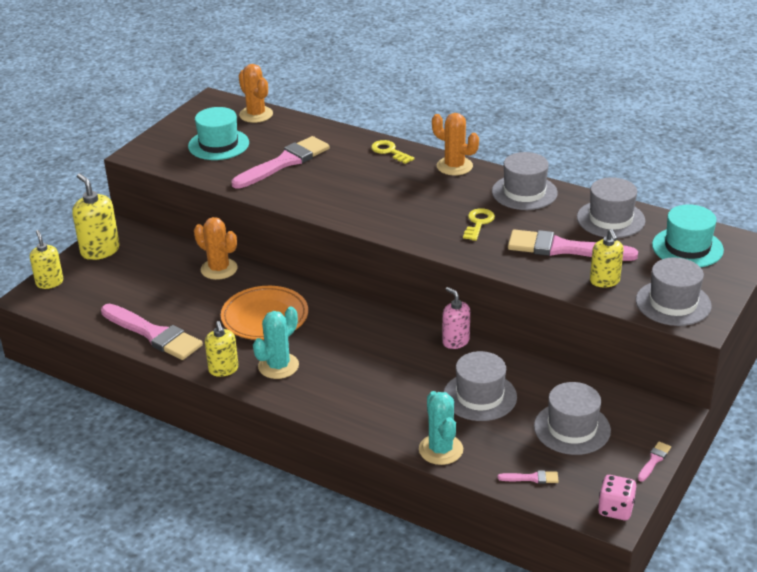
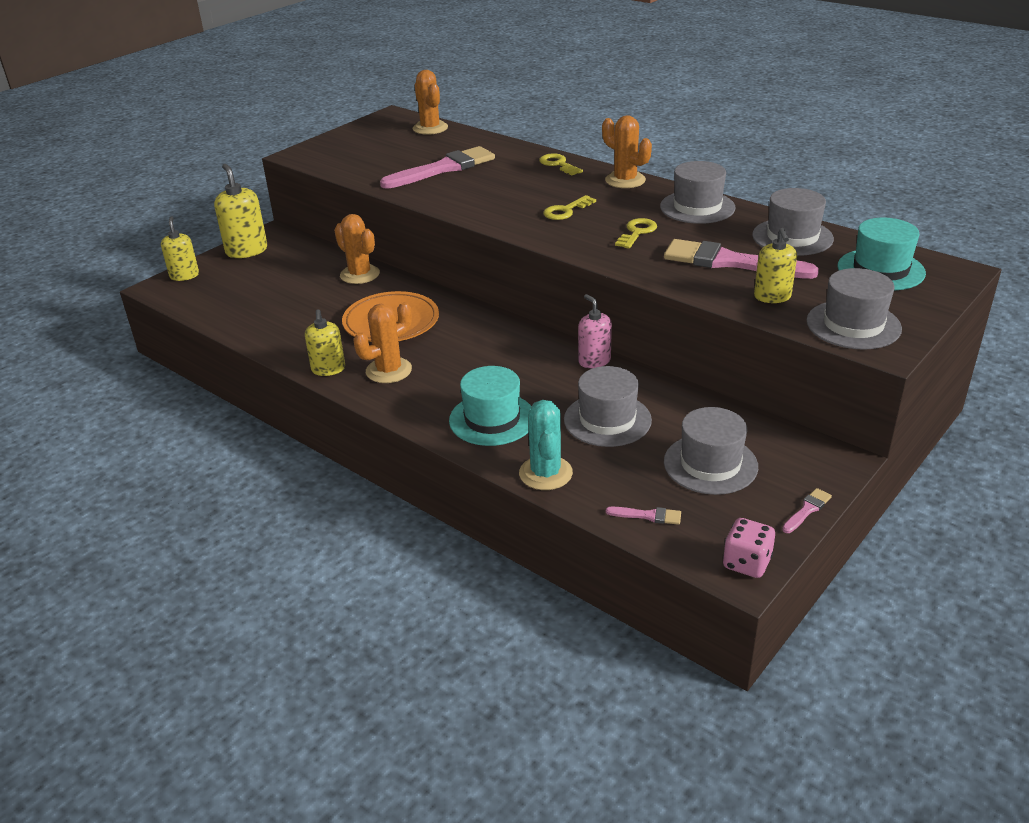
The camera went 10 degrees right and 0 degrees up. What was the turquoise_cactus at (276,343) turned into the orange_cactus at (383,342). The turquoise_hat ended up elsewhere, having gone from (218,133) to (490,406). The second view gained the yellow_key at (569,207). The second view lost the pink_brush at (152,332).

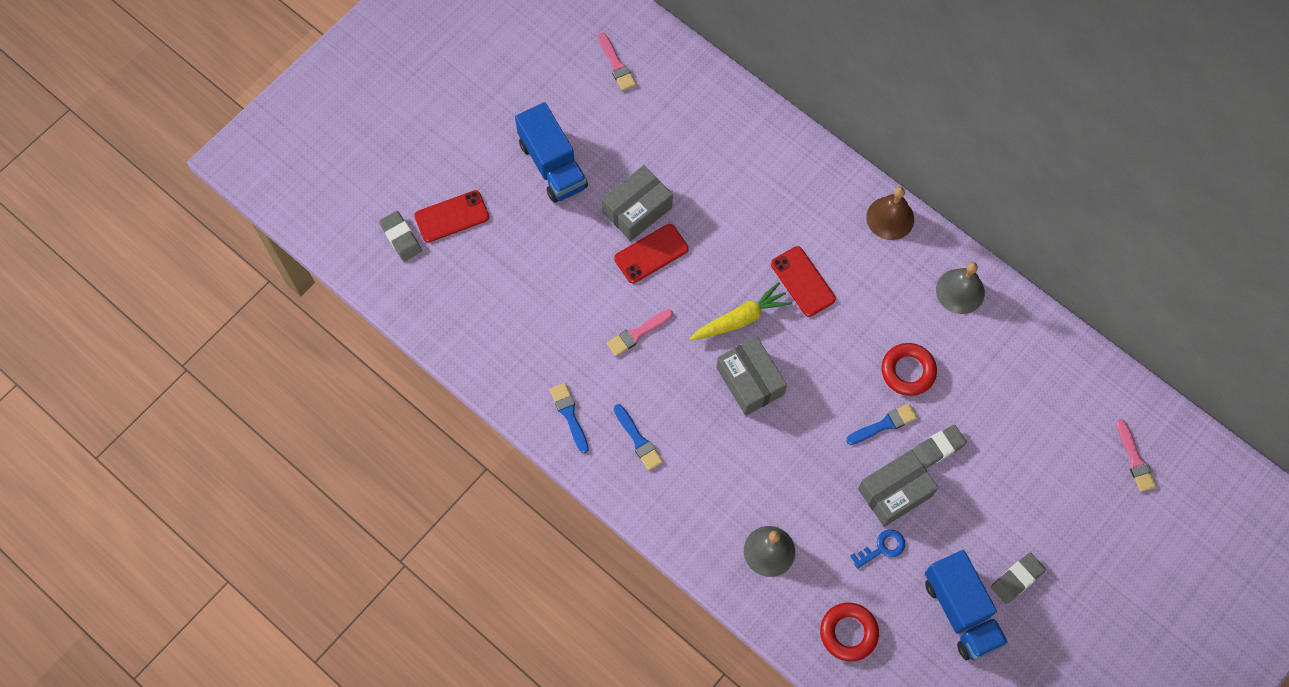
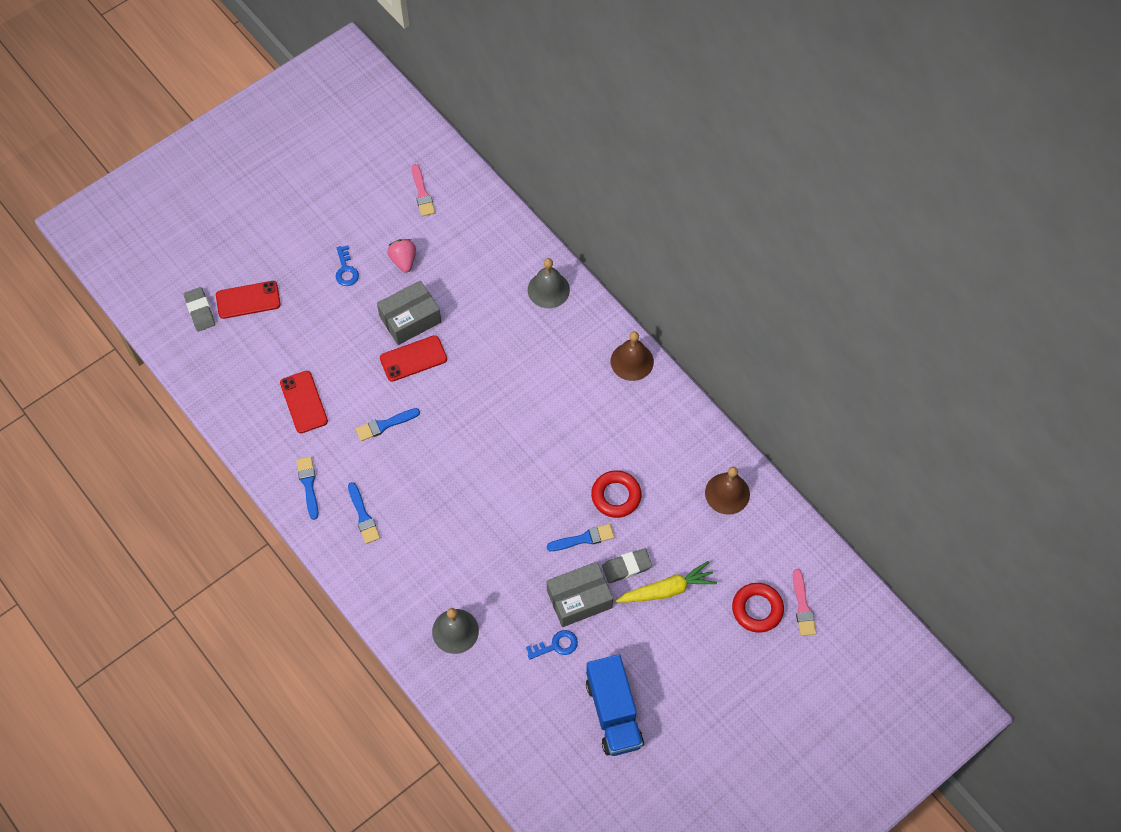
The camera went 10 degrees right and 5 degrees down. The red_phone ended up elsewhere, having gone from (803,281) to (304,402). Where the blue_truck stood at (551,152), the blue_key came to stand at (347,265). What was the pink_brush at (640,332) turned into the blue_brush at (388,424). The second view gained the pink_strawberry at (401,255). The grey_bell ended up elsewhere, having gone from (960,288) to (549,283). The yellow_carrot ended up elsewhere, having gone from (741,311) to (666,581). The second view gained the brown_bell at (727,491). The red_ring ended up elsewhere, having gone from (849,632) to (758,608). The second view lost the grey_box at (751,376). The second view lost the grey_eraser at (1018,578).

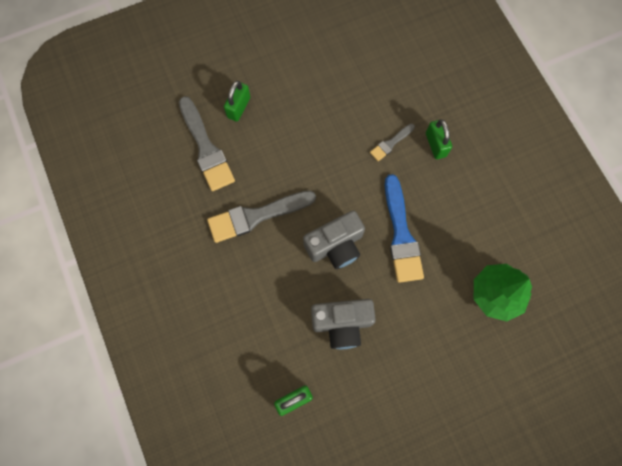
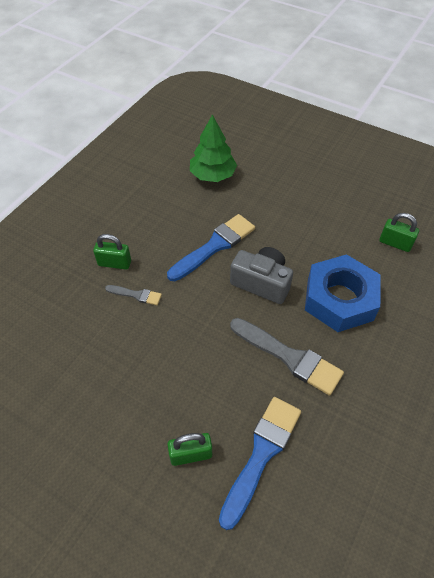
The camera went 125 degrees left and 20 degrees down. The green_padlock at (439,139) ended up facing another way, 60 degrees clockwise from before. What was the grey_brush at (207,143) turned into the blue_brush at (260,463). The second view gained the blue_nut at (342,293). The second view lost the grey_camera at (343,324).

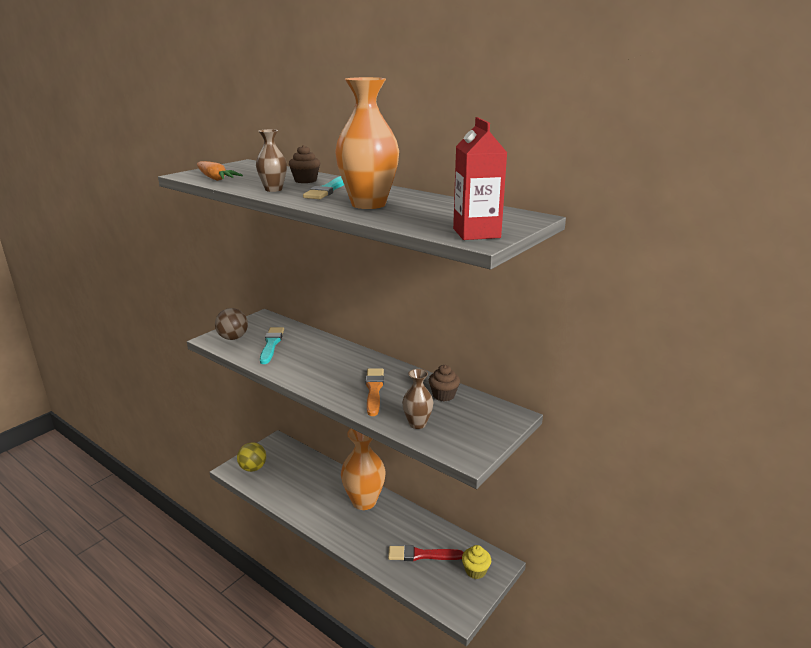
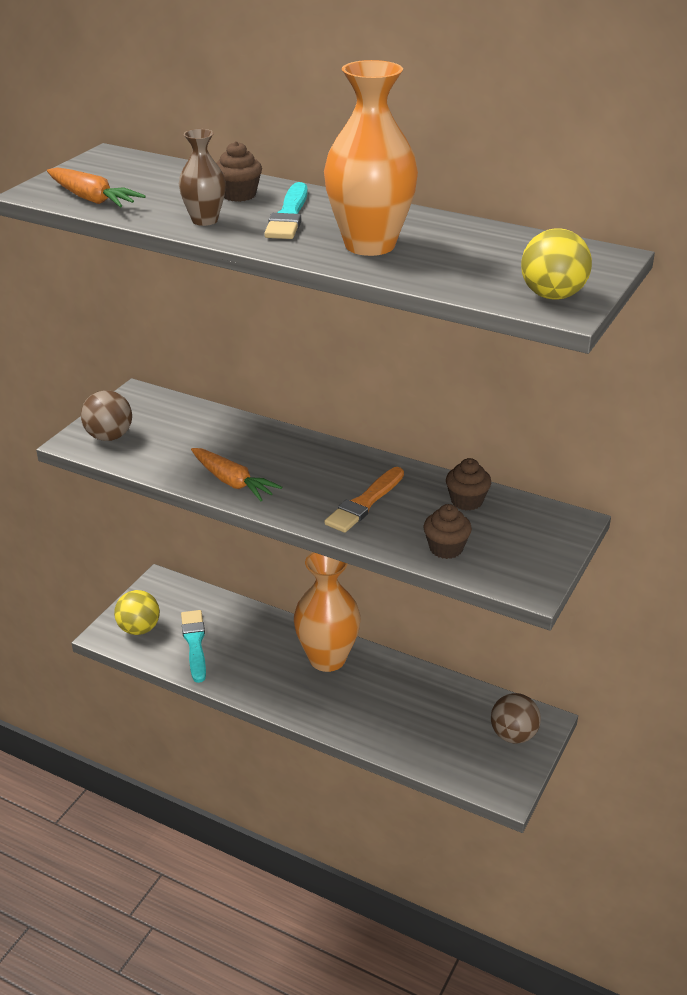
The camera went 10 degrees left and 10 degrees up. The turquoise_brush ended up elsewhere, having gone from (272,345) to (193,646). The second view gained the orange_carrot at (236,474). The orange_brush at (375,392) ended up facing another way, 135 degrees counterclockwise from before. Where the brown_vase stood at (418,399), the brown_cupcake came to stand at (448,531). Where the yellow_cupcake stood at (476,562), the brown_ball came to stand at (516,718). Where the red_carton stood at (480,178), the yellow_ball came to stand at (556,263). The second view lost the red_brush at (426,553).

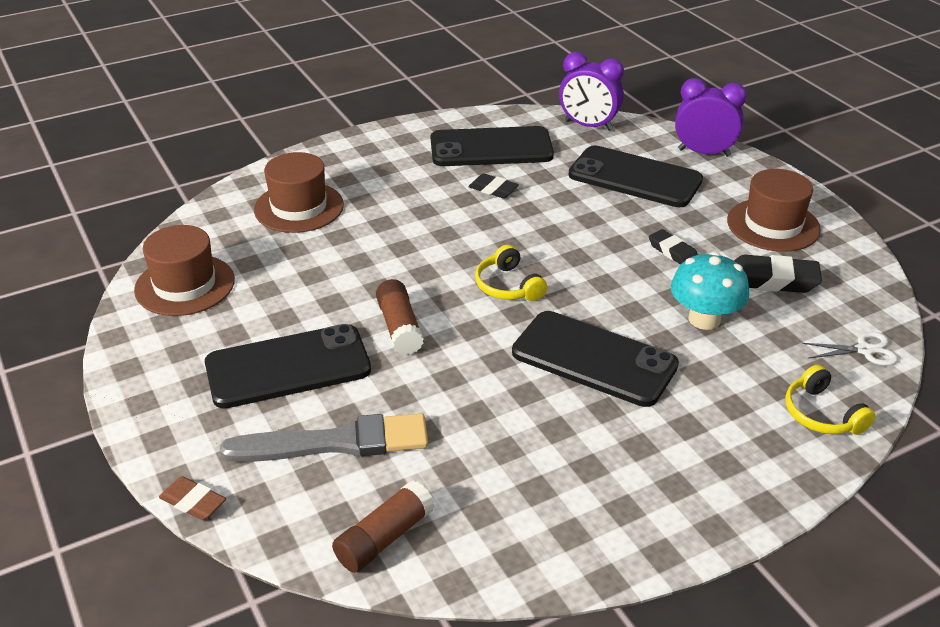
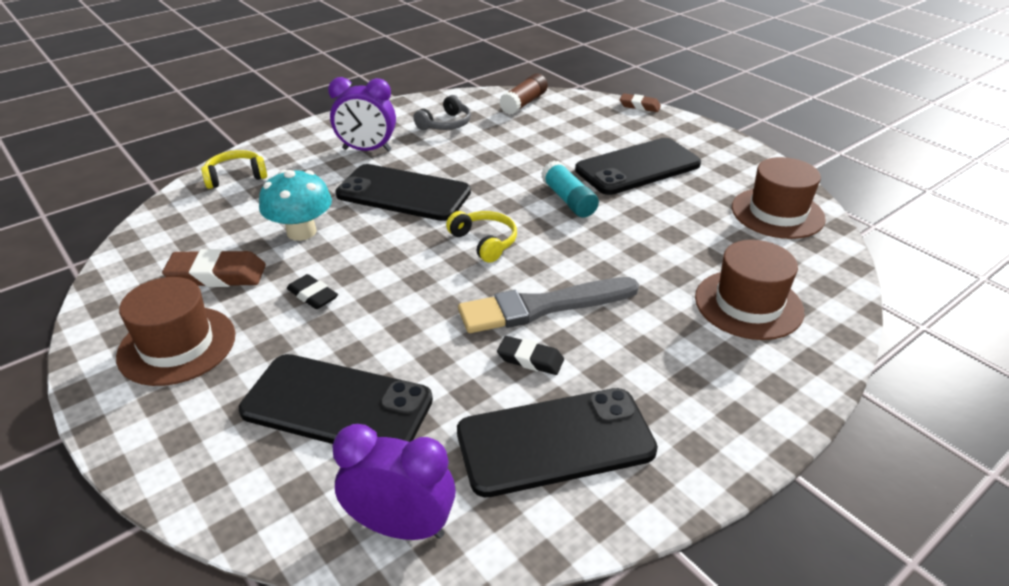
The camera went 170 degrees right and 0 degrees up. What was the black_eraser at (778,274) turned into the brown_eraser at (214,268). The yellow_headphones at (831,400) ended up facing another way, 75 degrees counterclockwise from before. The purple_clock ended up elsewhere, having gone from (711,117) to (362,114). The second view gained the grey_headphones at (442,112). The grey_brush ended up elsewhere, having gone from (324,437) to (548,305). What was the brown_glue_stick at (400,317) turned into the turquoise_glue_stick at (570,189). The second view lost the white_scissors at (850,349).

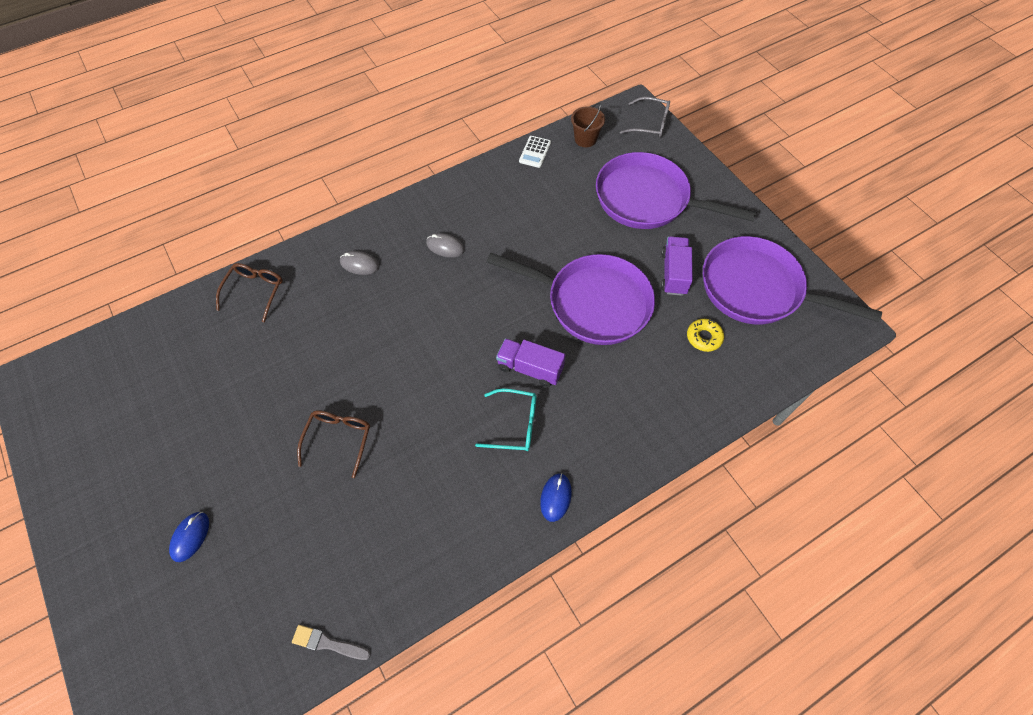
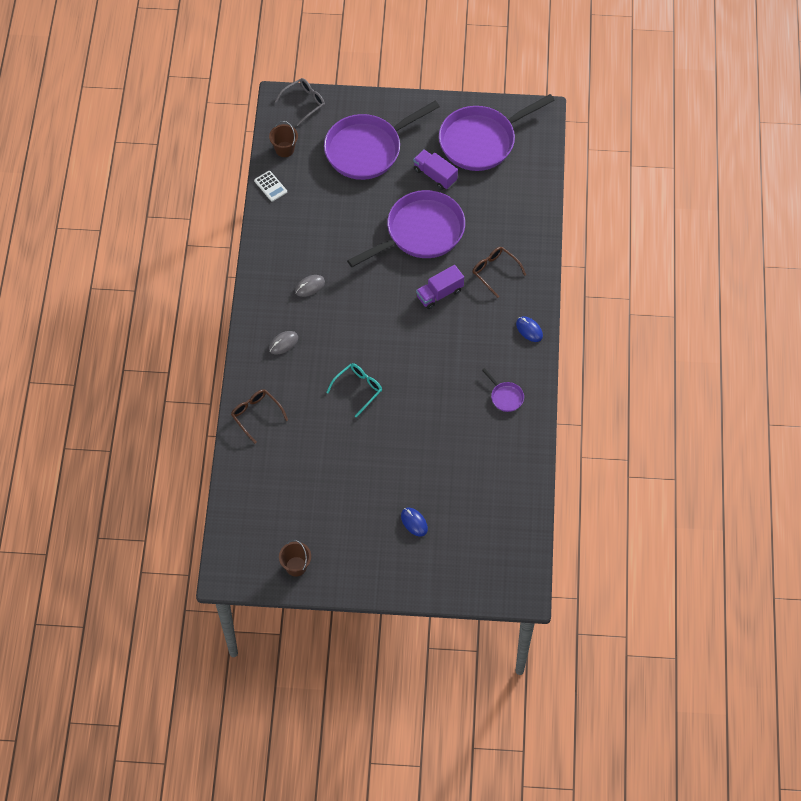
The camera went 55 degrees left and 0 degrees up. The second view gained the brown_bucket at (295,558). The turquoise_glasses ended up elsewhere, having gone from (506,419) to (354,390). The brown_glasses ended up elsewhere, having gone from (333,444) to (499,272). The second view gained the purple_pan at (503,390). The second view lost the grey_brush at (331,642). The second view lost the yellow_donut at (705,335).

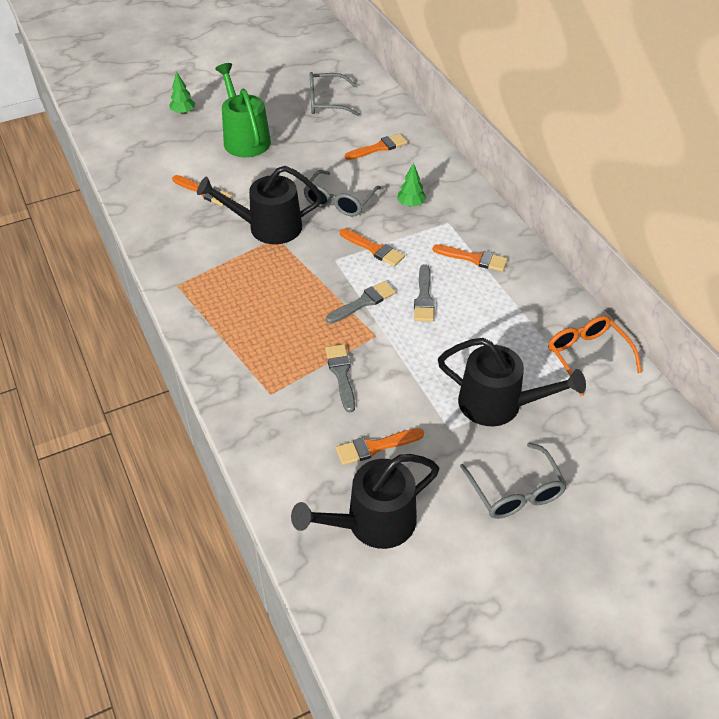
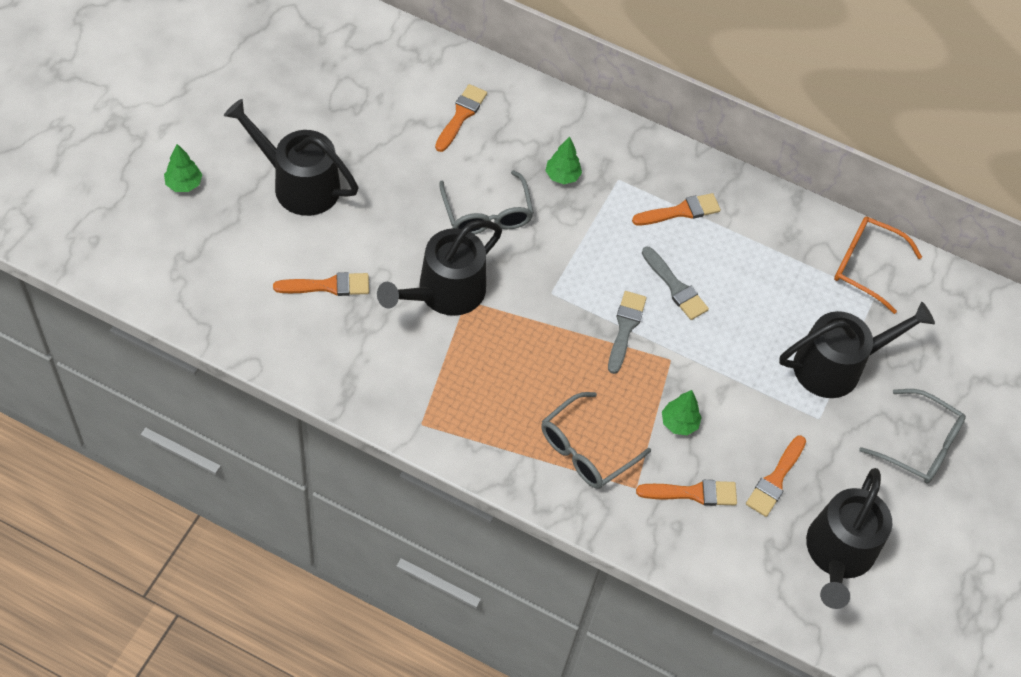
The camera went 45 degrees left and 10 degrees up. What was the green_watering_can at (243,110) turned into the black_watering_can at (291,157). The grey_glasses ended up elsewhere, having gone from (335,94) to (596,440). The orange_brush ended up elsewhere, having gone from (372,247) to (686,493). Where the grey_brush stood at (340,378), the green_tree came to stand at (682,413).

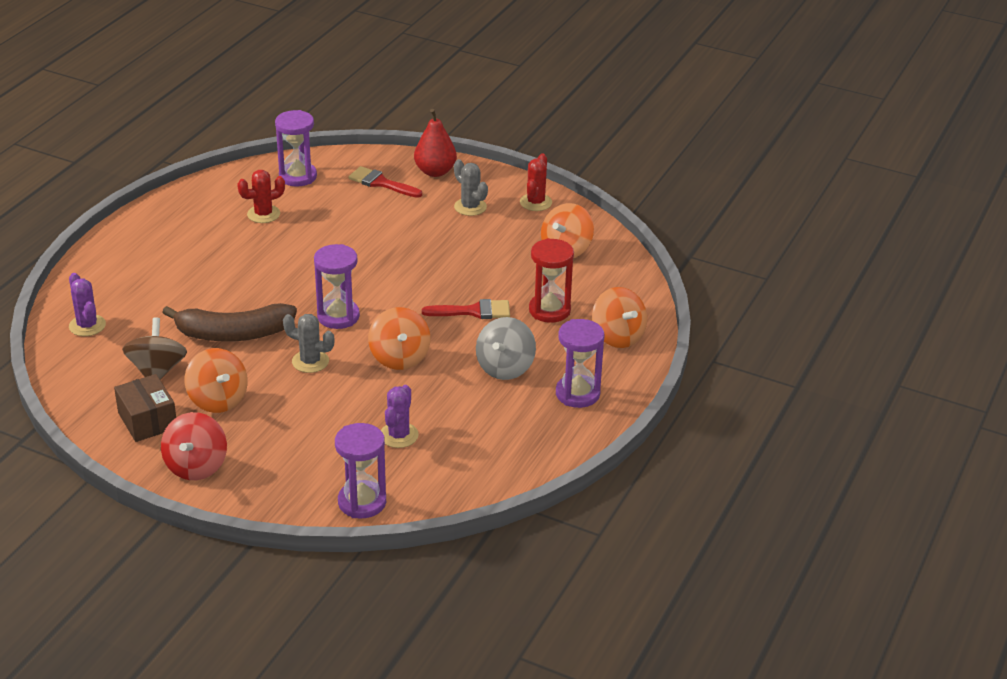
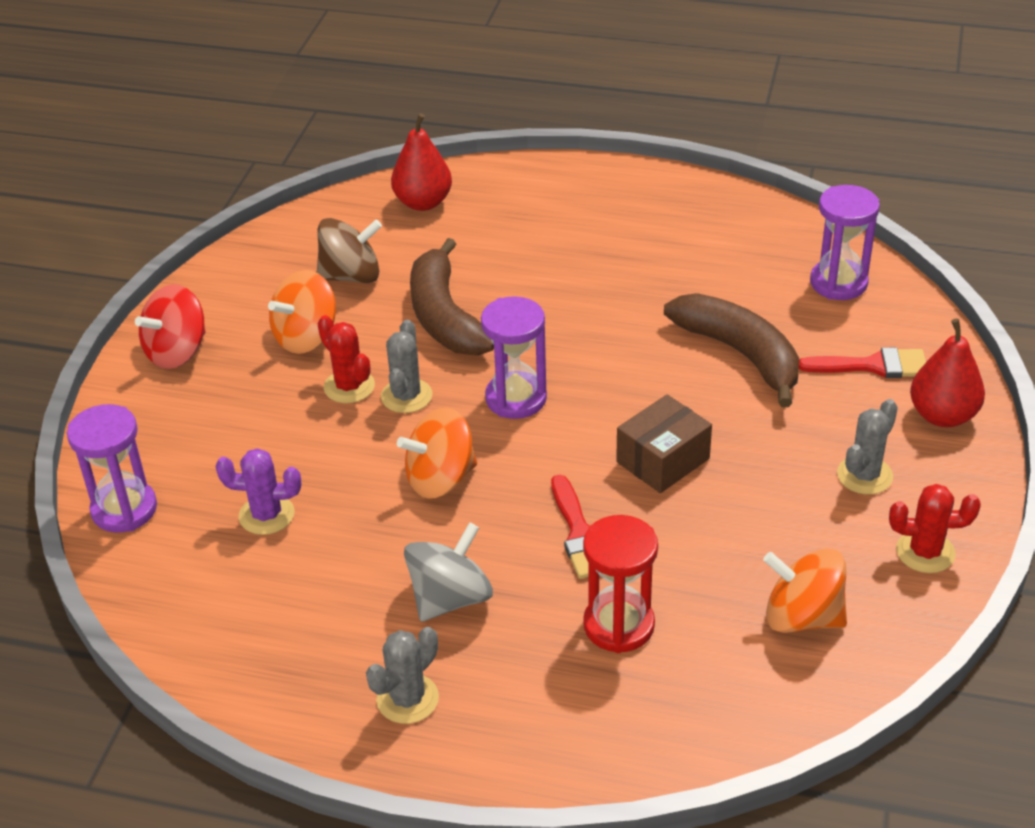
The camera went 80 degrees right and 5 degrees up. The red_spinning_top at (194,446) ended up facing another way, 45 degrees counterclockwise from before. The red_cactus ended up elsewhere, having gone from (261,196) to (346,359). Where the purple_hourglass stood at (580,363), the grey_cactus came to stand at (402,675). Where the purple_cactus stood at (87,304), the red_pear came to stand at (421,162). The grey_spinning_top at (506,348) ended up facing another way, 120 degrees clockwise from before. The brown_box ended up elsewhere, having gone from (145,408) to (664,443). The second view gained the brown_banana at (731,350). The red_brush at (385,182) ended up facing another way, 75 degrees clockwise from before. The second view lost the orange_spinning_top at (619,317).

